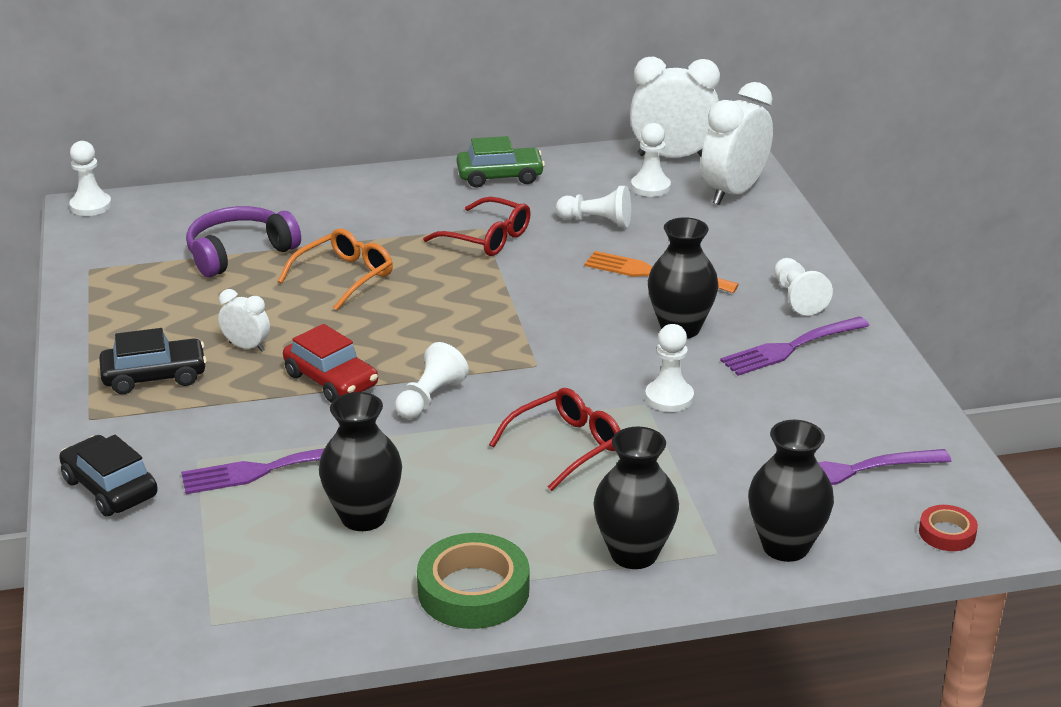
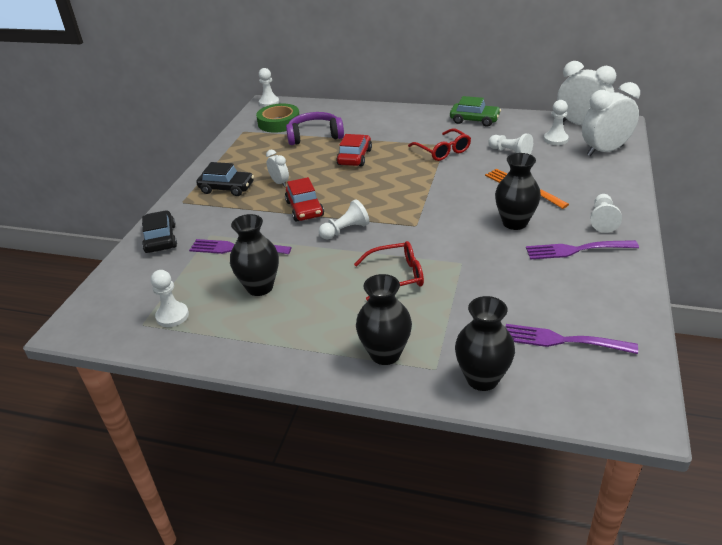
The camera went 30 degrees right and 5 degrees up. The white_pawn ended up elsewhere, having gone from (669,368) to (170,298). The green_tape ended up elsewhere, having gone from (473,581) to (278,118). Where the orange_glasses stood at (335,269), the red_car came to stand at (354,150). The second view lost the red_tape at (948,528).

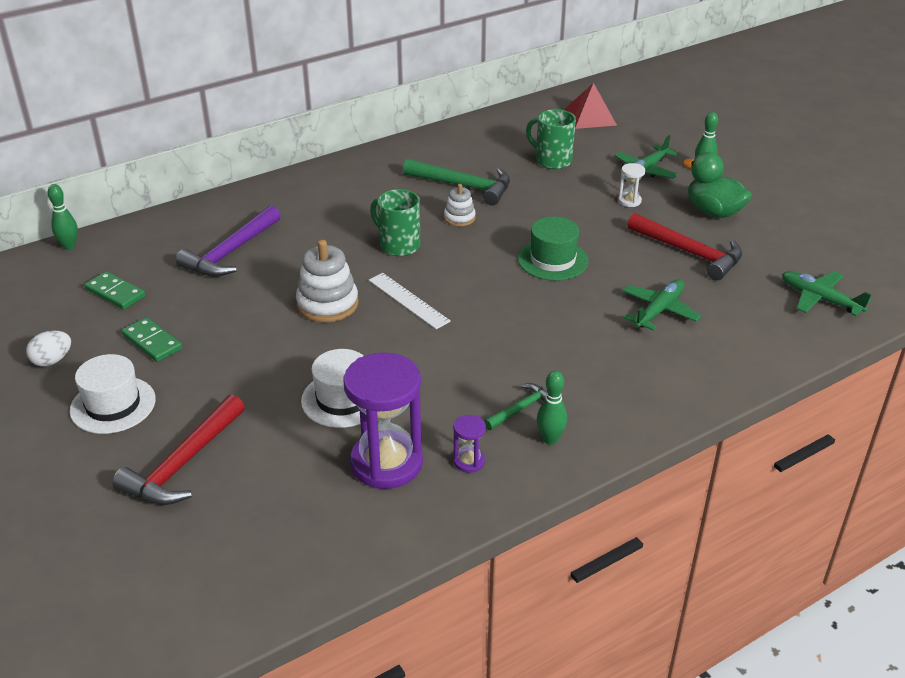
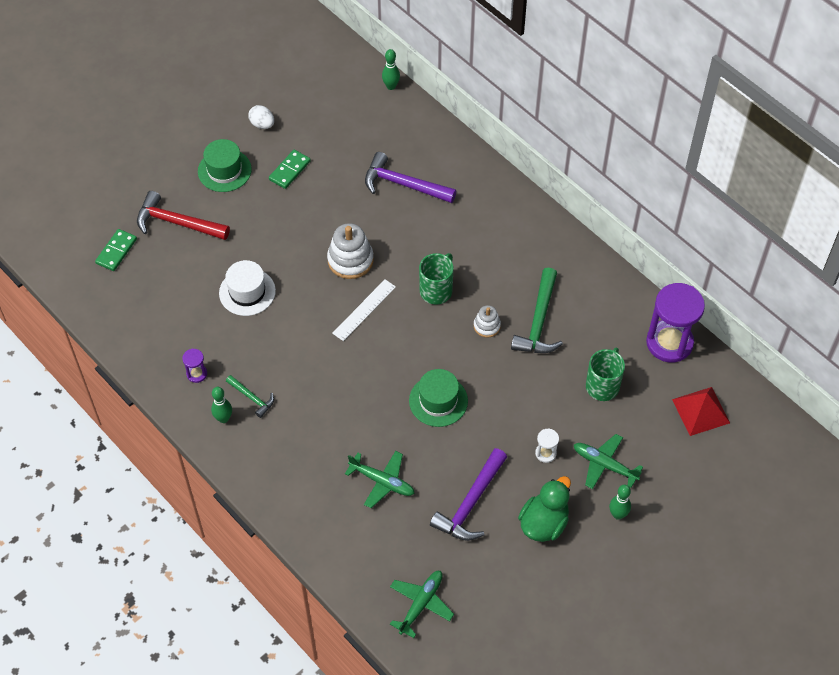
The camera went 80 degrees right and 20 degrees up. The green_domino ended up elsewhere, having gone from (115,290) to (116,250). What was the white_hat at (113,394) turned into the green_hat at (225,165). What was the red_hammer at (684,247) turned into the purple_hammer at (468,494). The purple_hourglass ended up elsewhere, having gone from (383,420) to (675,322).

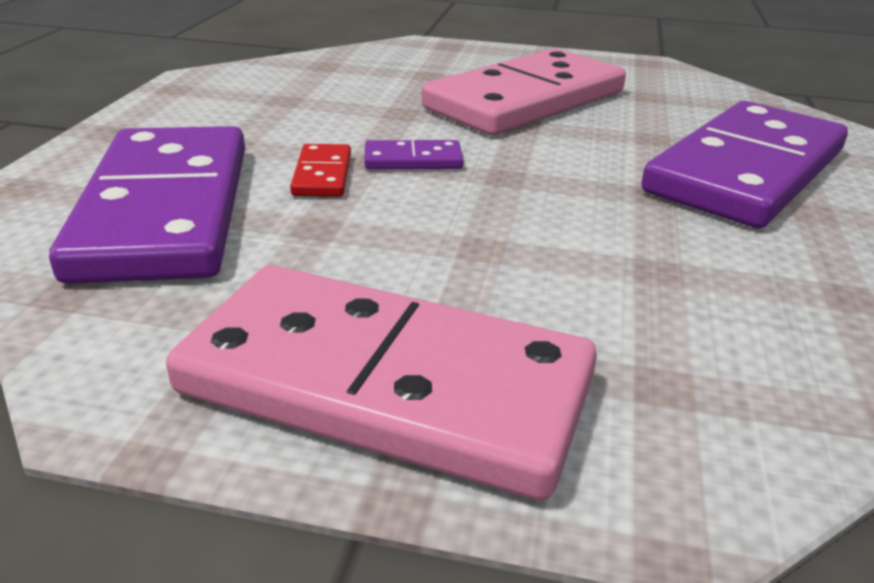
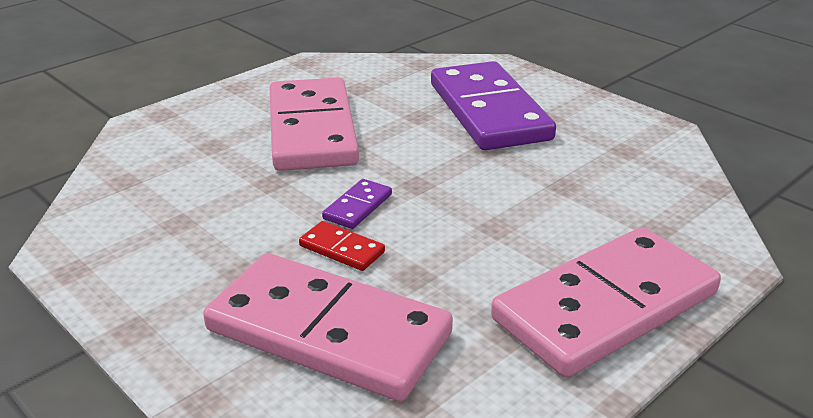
The camera went 55 degrees left and 0 degrees up. What was the purple_domino at (147,205) turned into the pink_domino at (328,327).

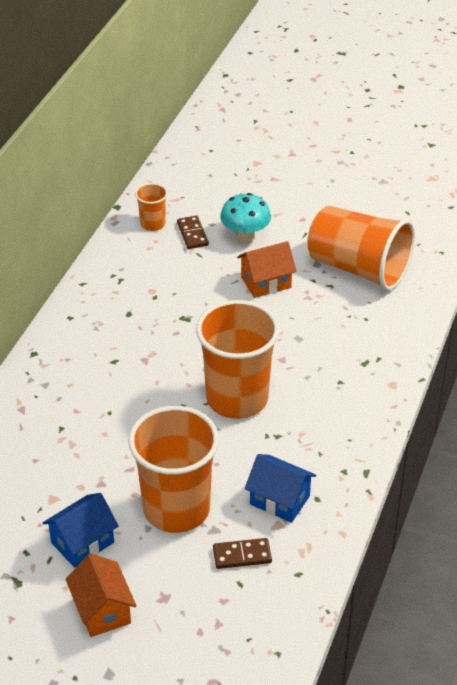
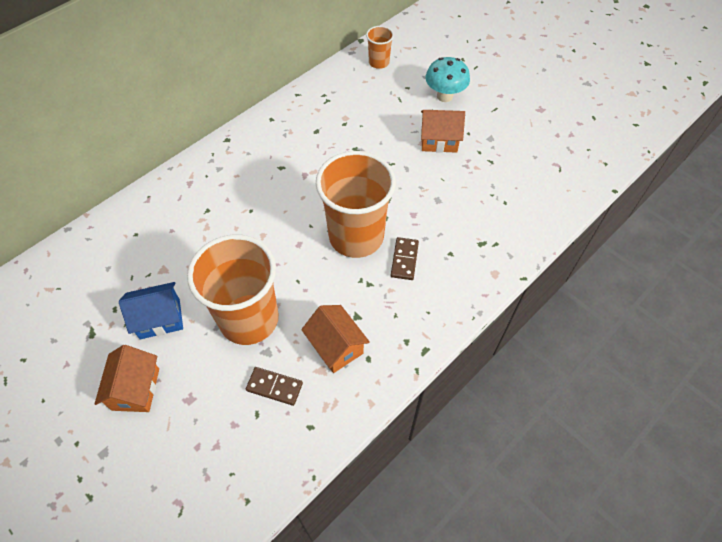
The camera went 25 degrees right and 15 degrees up. What was the blue_house at (280,488) turned into the orange_house at (335,339). The brown_domino ended up elsewhere, having gone from (193,232) to (405,258). The second view lost the orange_cup at (361,248).

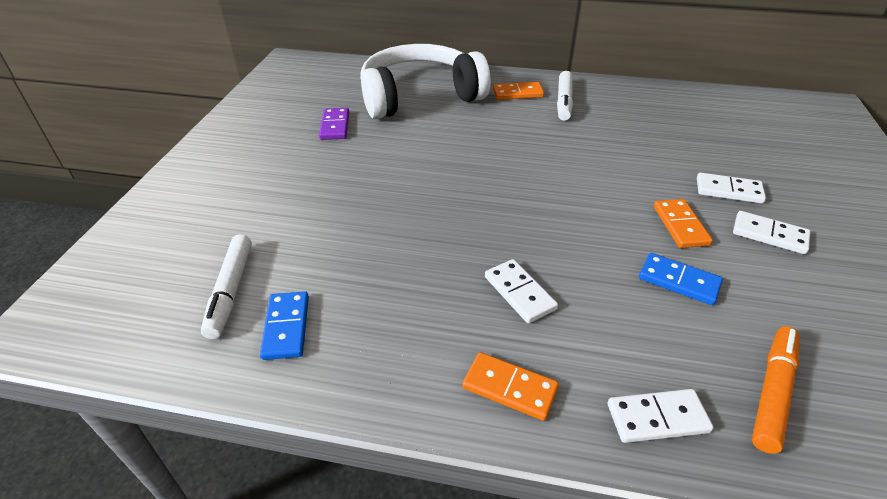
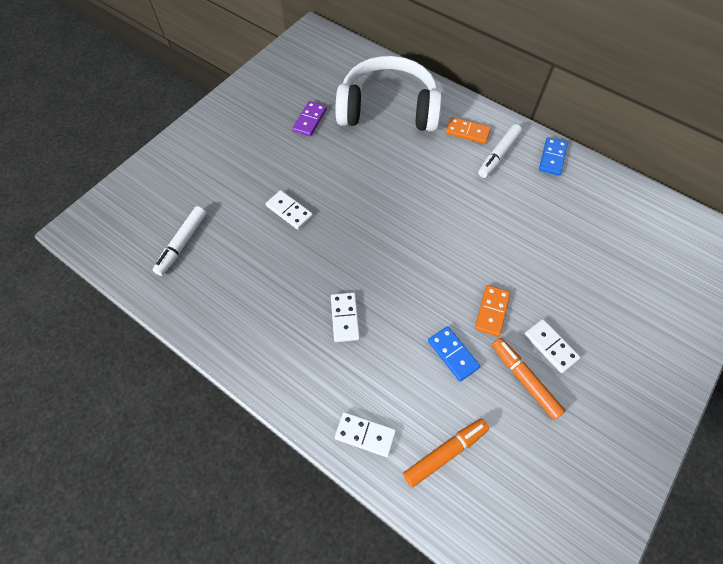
The camera went 25 degrees right and 20 degrees up. The white_domino ended up elsewhere, having gone from (731,188) to (289,210). The second view gained the orange_marker at (529,379). The blue_domino ended up elsewhere, having gone from (284,325) to (553,156). The second view lost the orange_domino at (511,386).

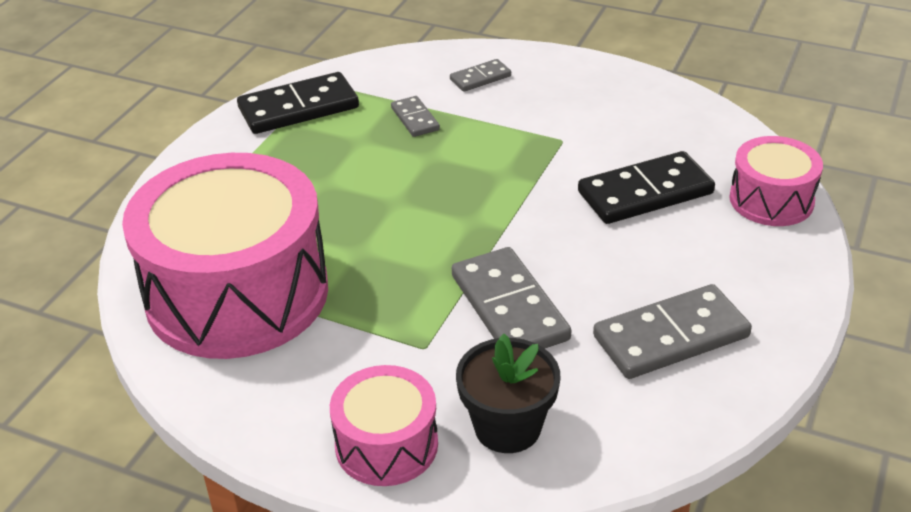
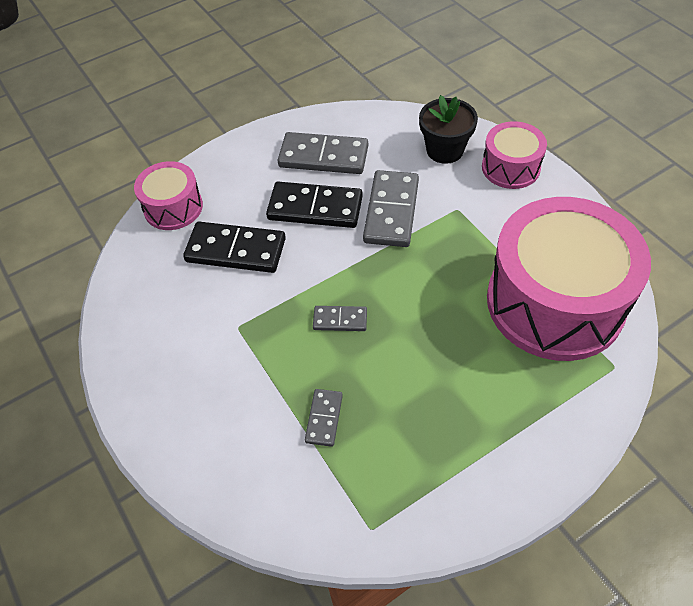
The camera went 145 degrees left and 15 degrees up. The black_domino ended up elsewhere, having gone from (298,103) to (314,205). The grey_domino ended up elsewhere, having gone from (480,75) to (340,318).

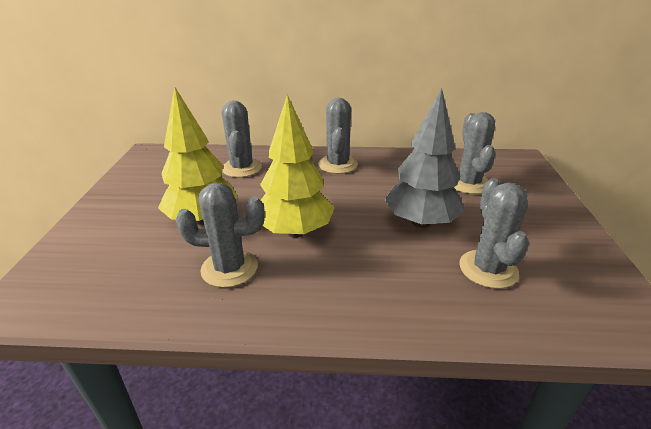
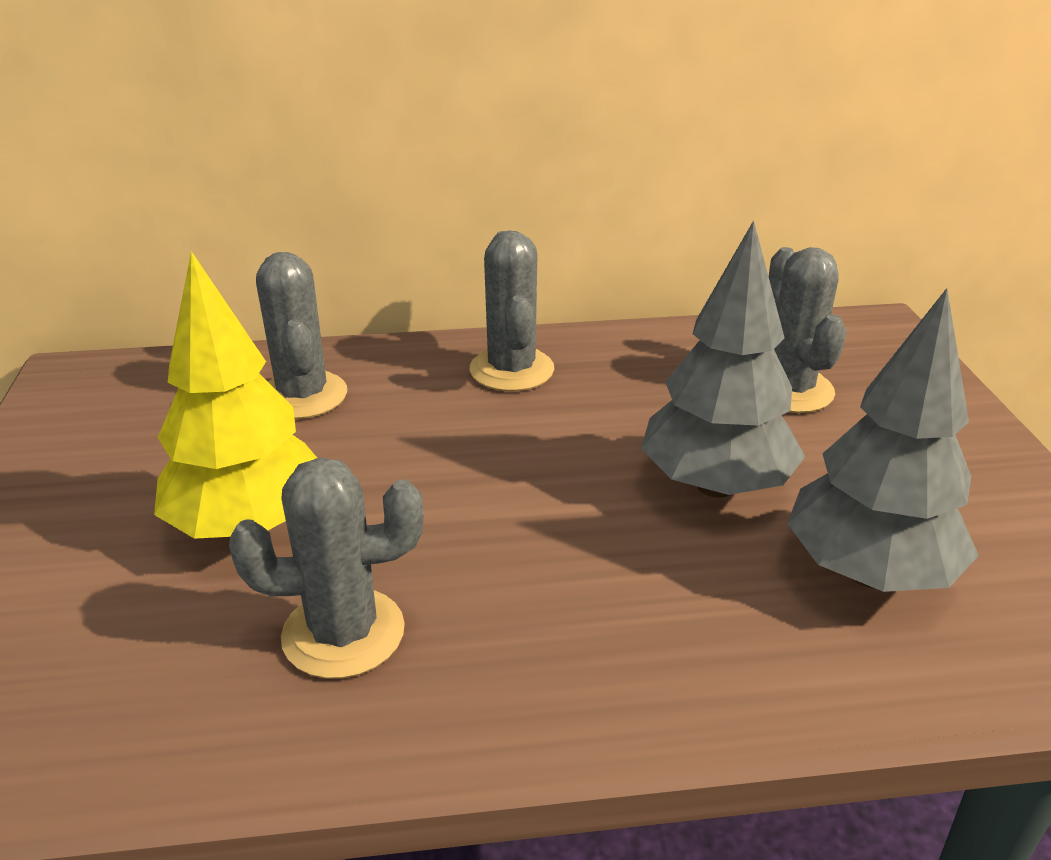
The camera went 10 degrees left and 0 degrees up. Where the grey_cactus stood at (494,233), the grey_tree came to stand at (883,440). The second view lost the yellow_tree at (297,165).

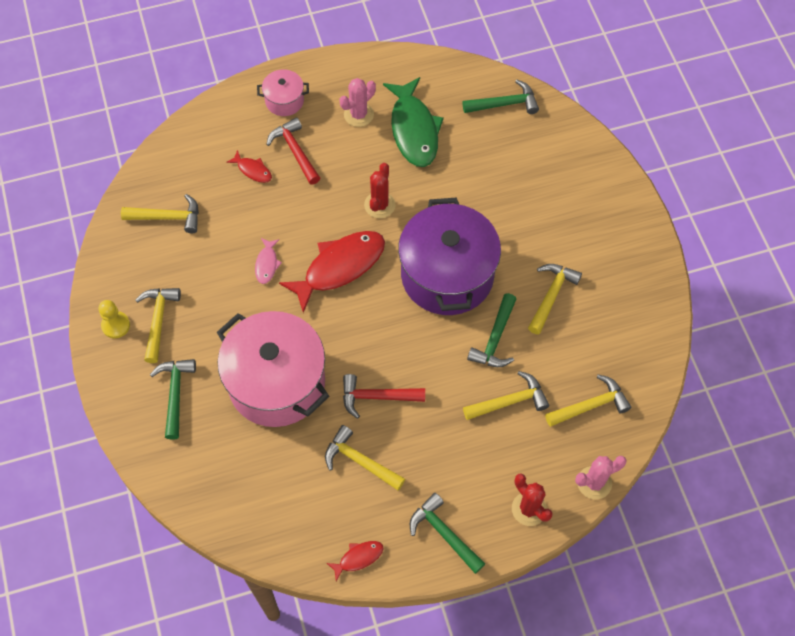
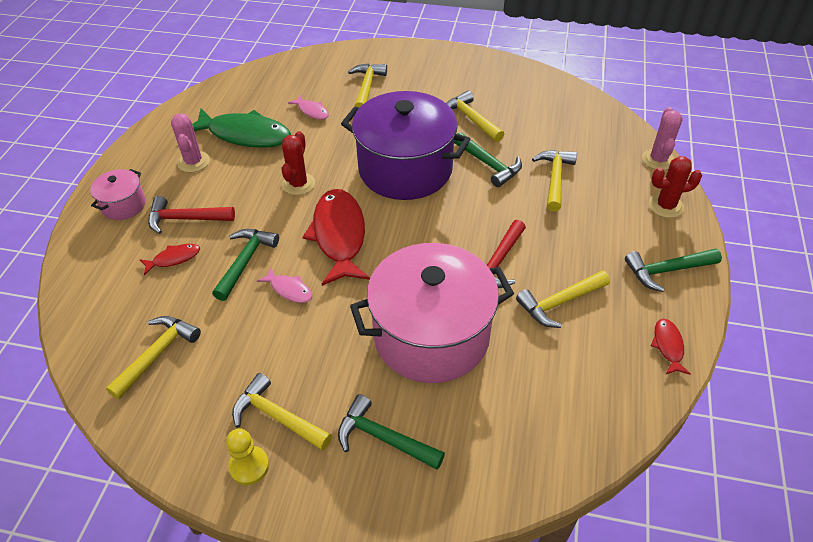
The camera went 60 degrees left and 15 degrees down. The green_hammer ended up elsewhere, having gone from (501,96) to (245,265). The red_cactus at (380,190) ended up facing another way, 60 degrees clockwise from before. The second view gained the pink_fish at (308,107). The yellow_hammer ended up elsewhere, having gone from (588,400) to (367,85).

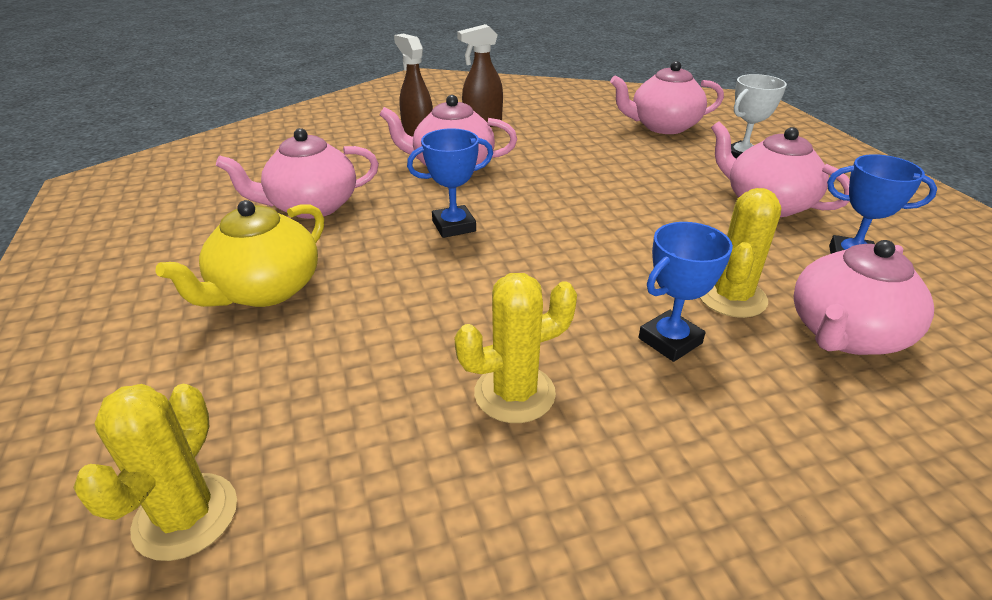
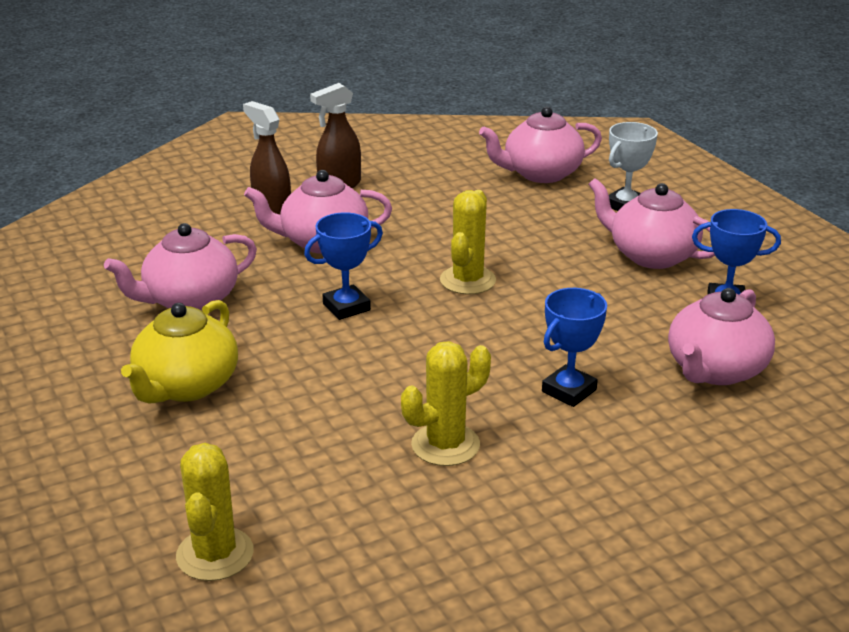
The camera went 10 degrees left and 5 degrees down. The yellow_cactus ended up elsewhere, having gone from (740,253) to (468,242).

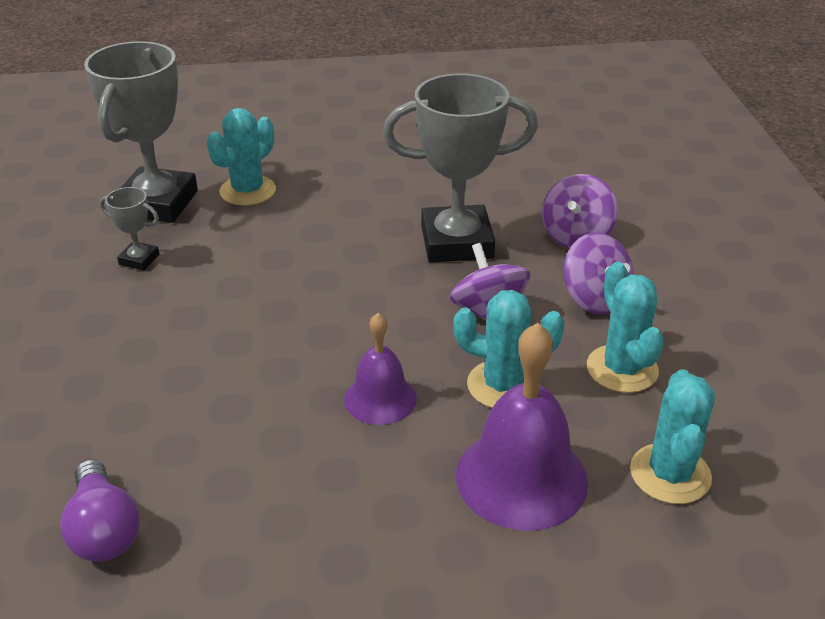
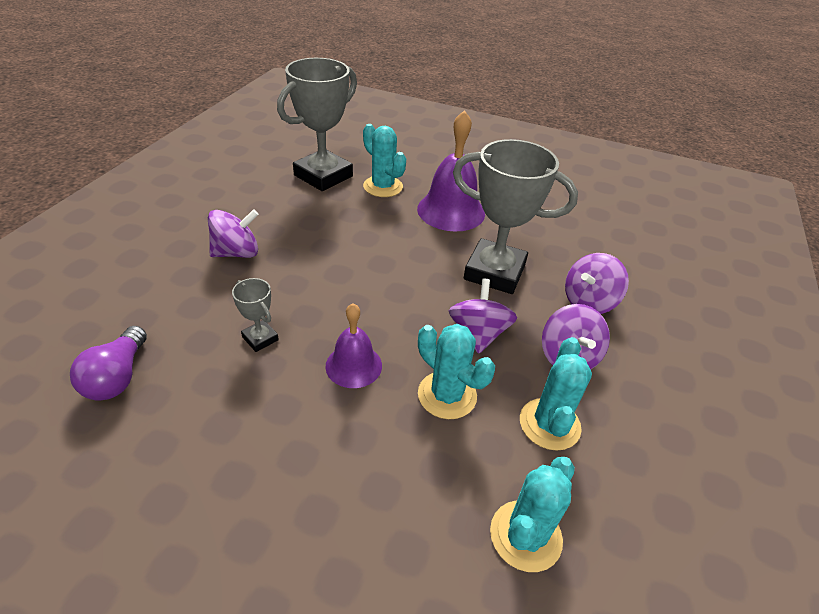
The camera went 25 degrees right and 5 degrees up. The second view gained the purple_spinning_top at (233,233). The grey_trophy ended up elsewhere, having gone from (129,229) to (255,315). The turquoise_cactus at (241,157) ended up facing another way, 75 degrees clockwise from before. The purple_bell ended up elsewhere, having gone from (522,427) to (451,170).

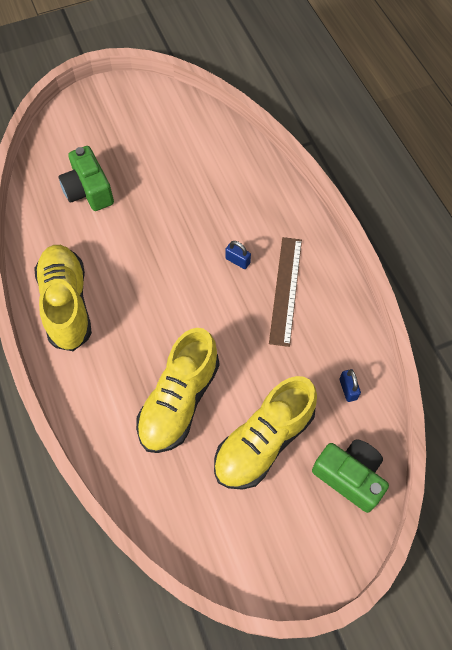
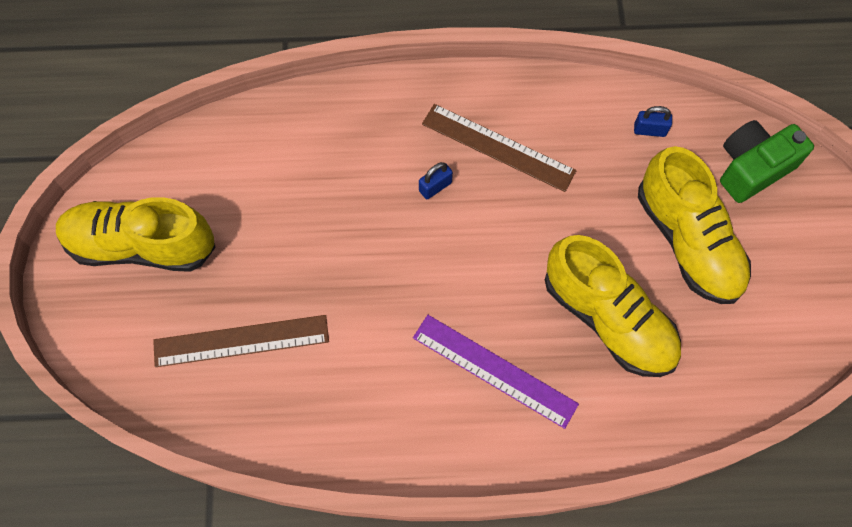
The camera went 70 degrees left and 5 degrees up. The yellow_shoe ended up elsewhere, having gone from (63,298) to (136,234). Where the green_camera stood at (86,178), the brown_ruler came to stand at (241,341). The second view gained the purple_ruler at (496,372).

